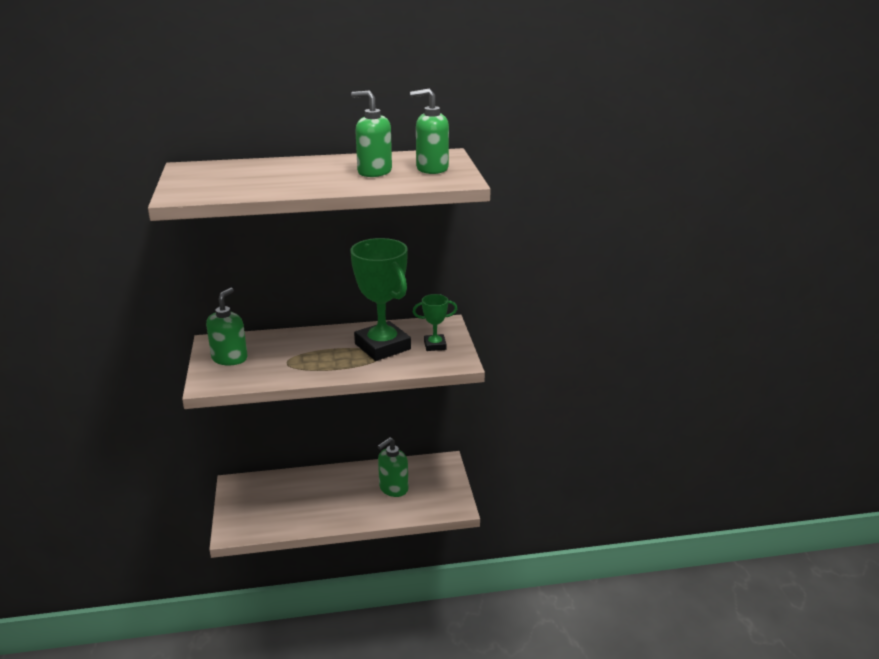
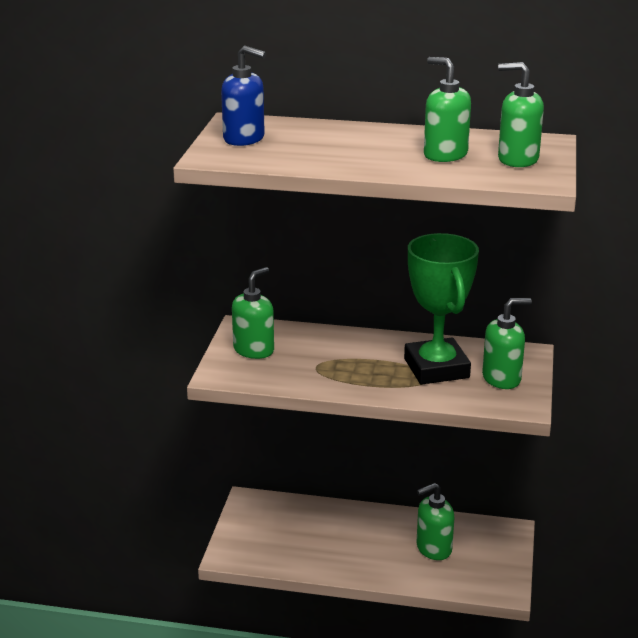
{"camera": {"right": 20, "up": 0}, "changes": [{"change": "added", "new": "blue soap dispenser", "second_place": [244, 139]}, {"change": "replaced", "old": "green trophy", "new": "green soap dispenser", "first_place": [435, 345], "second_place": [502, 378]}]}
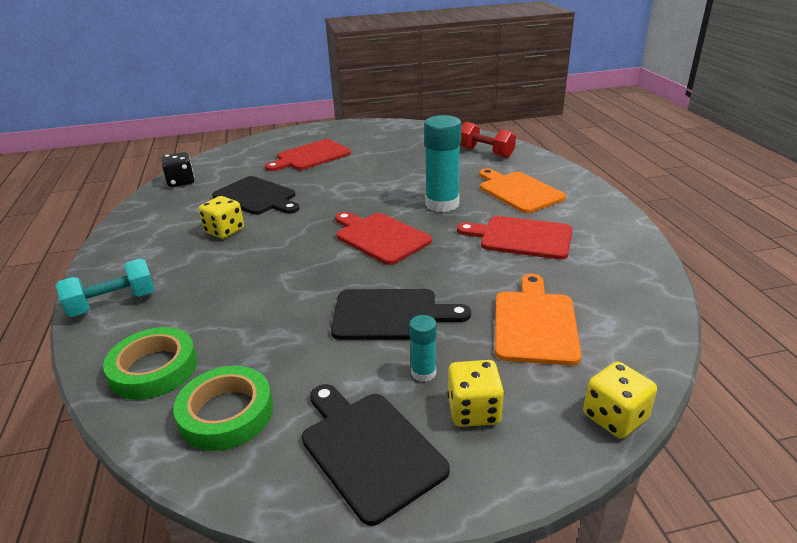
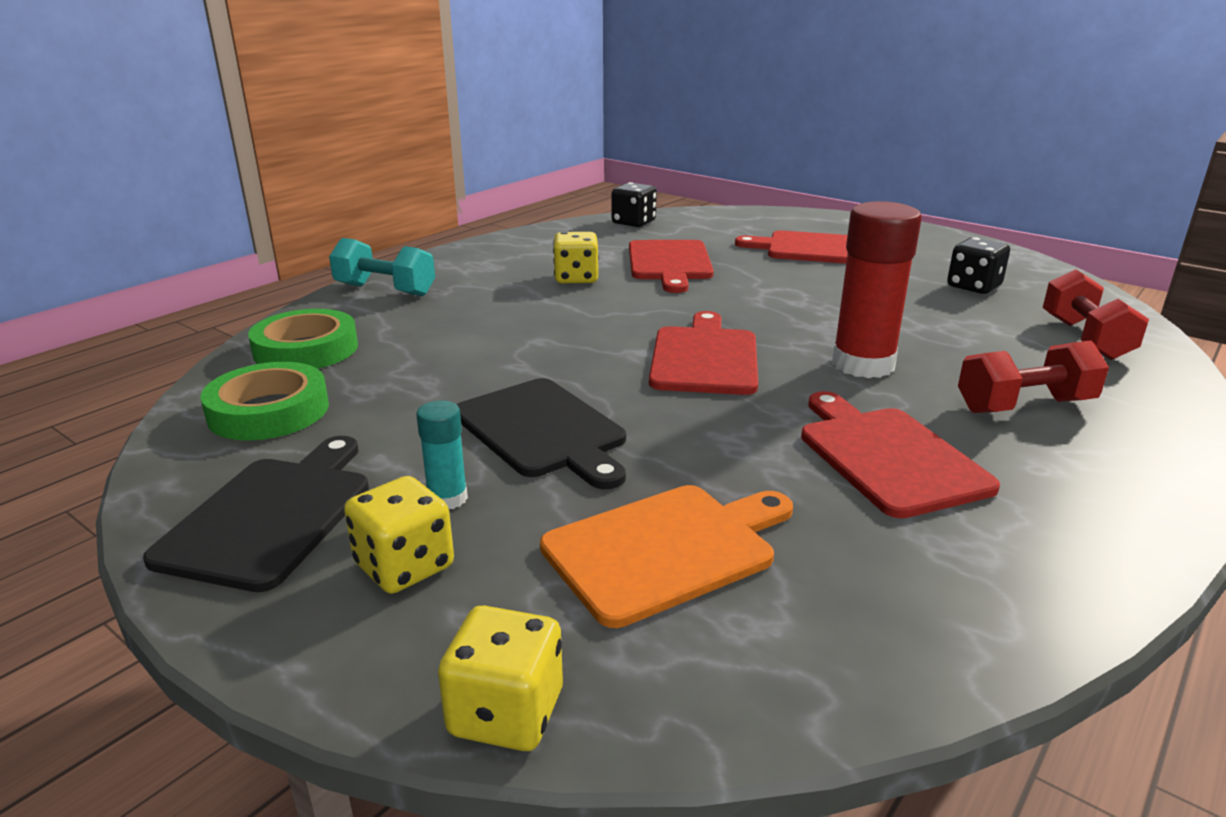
{"camera": {"right": 50, "up": -5}, "changes": [{"change": "recoloured", "old": "black cutting board", "new": "red cutting board", "first_place": [257, 197], "second_place": [669, 263]}, {"change": "recoloured", "old": "turquoise glue stick", "new": "red glue stick", "first_place": [442, 204], "second_place": [863, 364]}, {"change": "added", "new": "black dice", "second_place": [973, 287]}, {"change": "replaced", "old": "orange cutting board", "new": "red dumbbell", "first_place": [518, 191], "second_place": [1024, 406]}]}
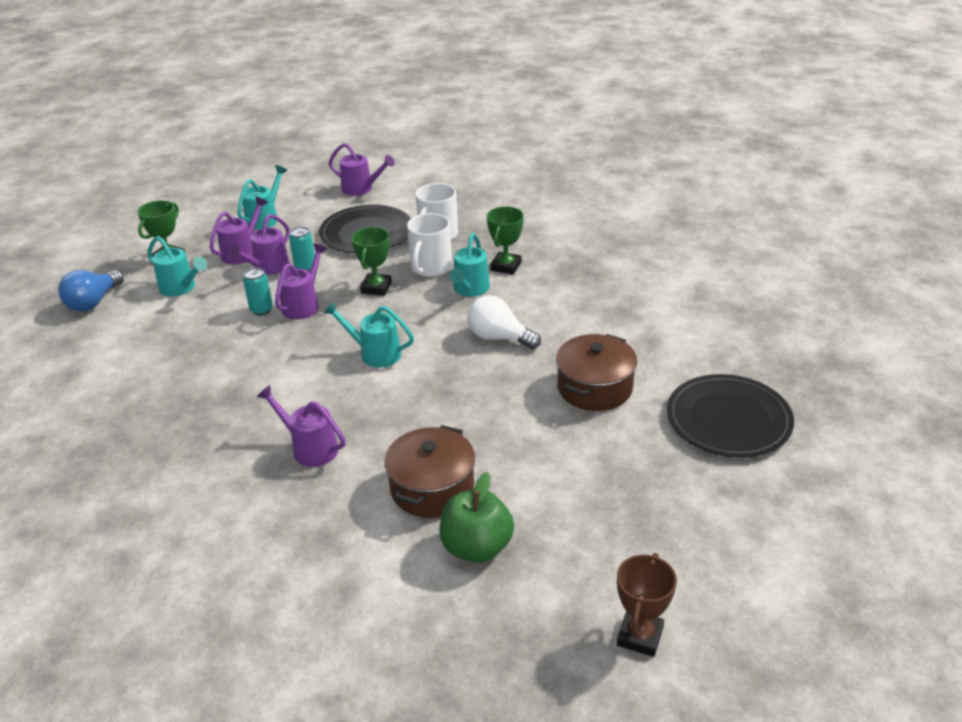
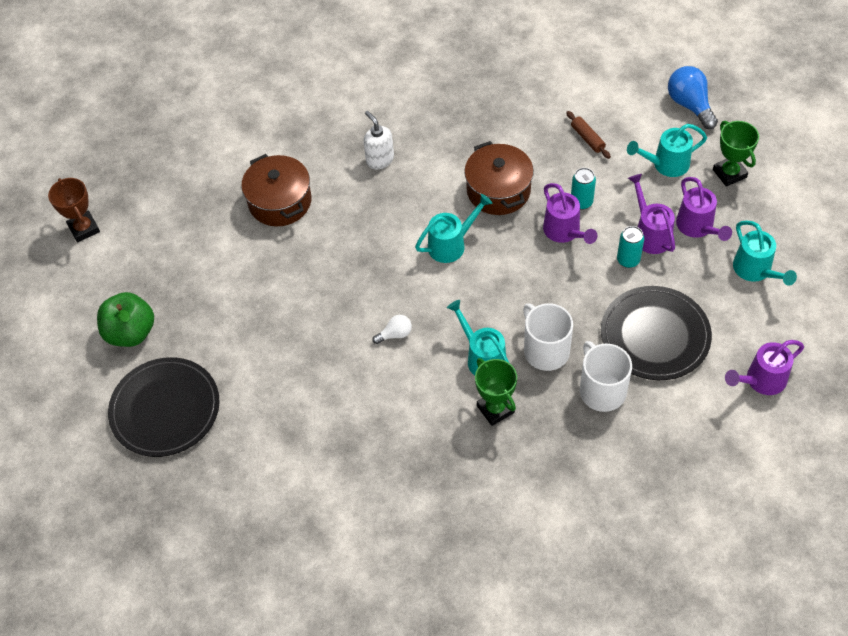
{"camera": {"right": 130, "up": 20}, "changes": [{"change": "moved", "old": "green apple", "first_place": [477, 547], "second_place": [131, 332]}, {"change": "replaced", "old": "purple watering can", "new": "white soap dispenser", "first_place": [310, 448], "second_place": [380, 160]}, {"change": "resized", "old": "white light bulb", "first_place": [499, 338], "second_place": [395, 334], "factor": 0.55}, {"change": "moved", "old": "brown pot", "first_place": [594, 388], "second_place": [498, 190]}, {"change": "added", "new": "brown rolling pin", "second_place": [587, 138]}, {"change": "removed", "old": "green trophy", "first_place": [376, 288]}]}
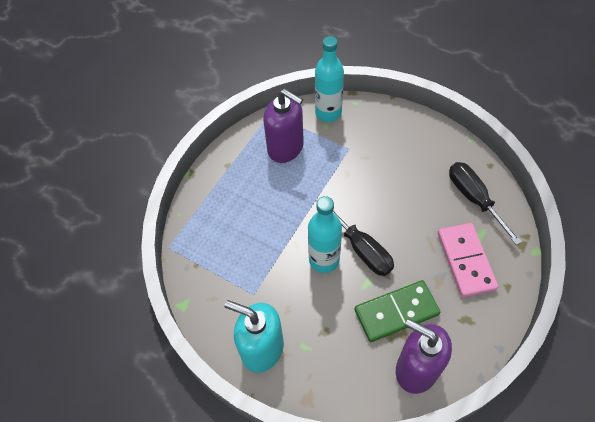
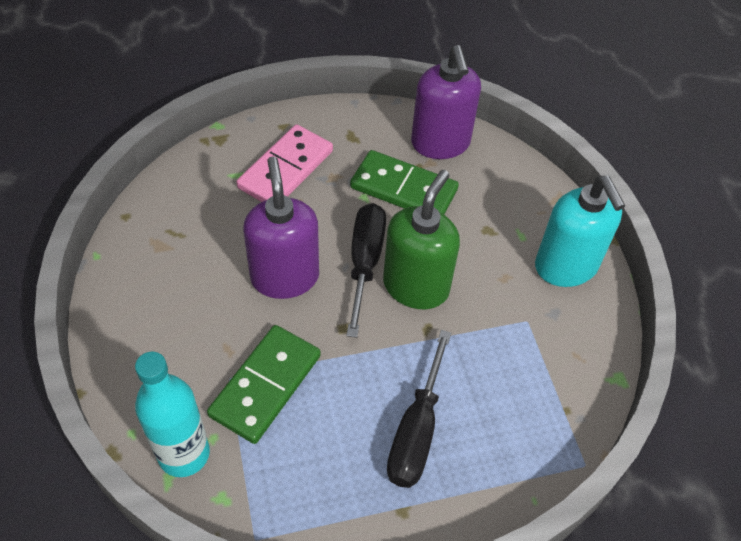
{"camera": {"right": -140, "up": -5}, "changes": [{"change": "added", "new": "green domino", "second_place": [265, 385]}, {"change": "moved", "old": "purple soap dispenser", "first_place": [286, 148], "second_place": [285, 277]}, {"change": "replaced", "old": "turquoise bottle", "new": "green soap dispenser", "first_place": [324, 260], "second_place": [416, 286]}, {"change": "moved", "old": "black screwdriver", "first_place": [474, 199], "second_place": [416, 431]}]}
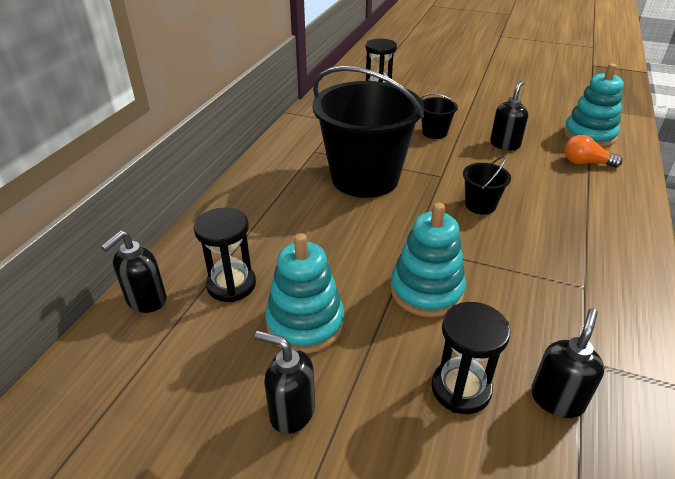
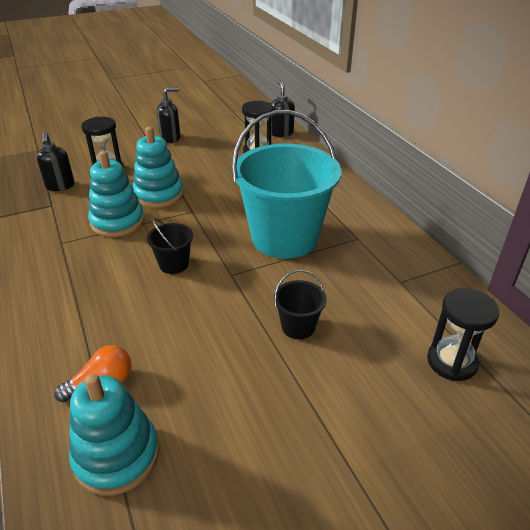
{"camera": {"right": 135, "up": 0}, "changes": [{"change": "moved", "old": "turquoise stacking toy", "first_place": [305, 323], "second_place": [117, 222]}, {"change": "recoloured", "old": "black bucket", "new": "turquoise bucket", "first_place": [365, 178], "second_place": [284, 238]}, {"change": "removed", "old": "black soap dispenser", "first_place": [505, 144]}]}
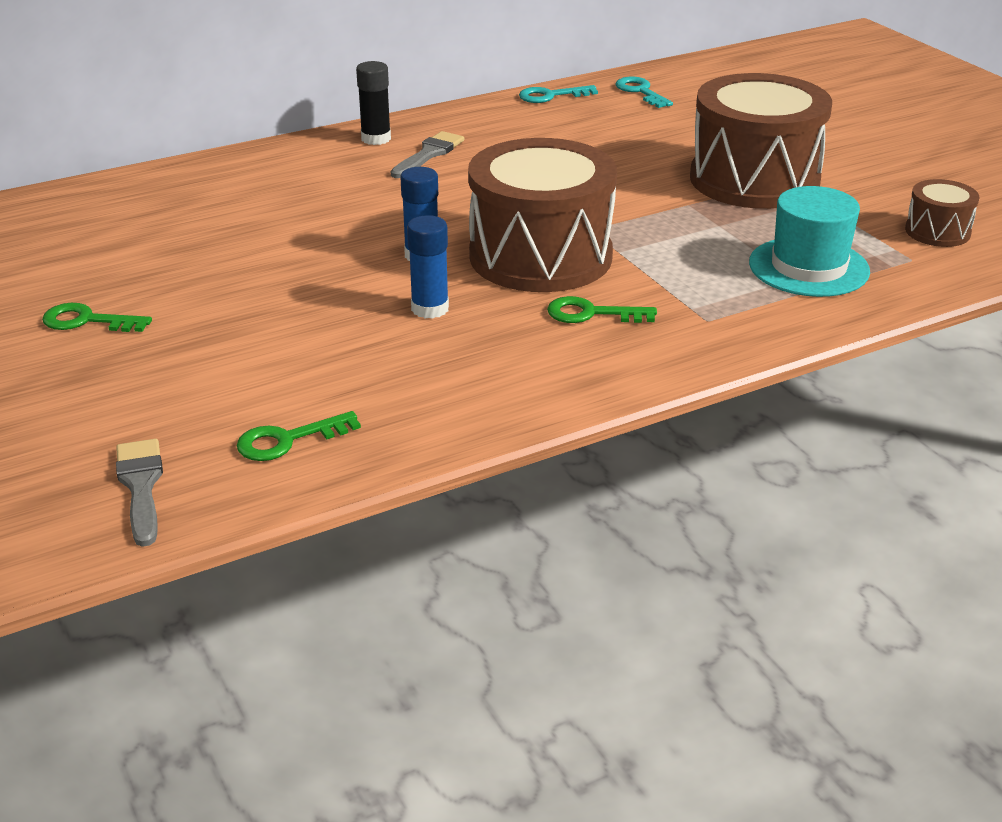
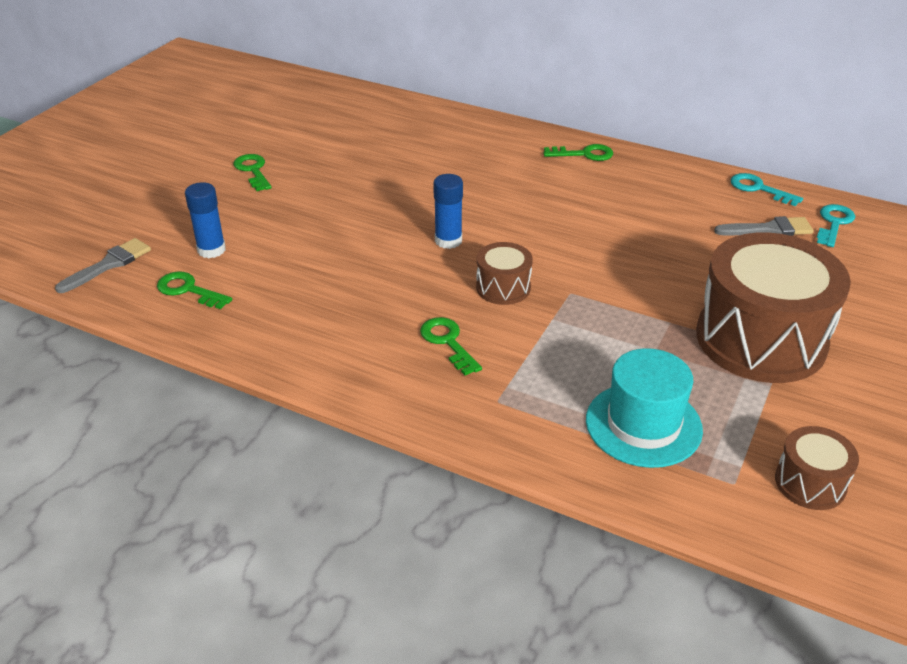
{"camera": {"right": 55, "up": 5}, "changes": [{"change": "moved", "old": "blue glue stick", "first_place": [430, 309], "second_place": [211, 250]}, {"change": "resized", "old": "brown drum", "first_place": [540, 256], "second_place": [503, 287], "factor": 0.46}, {"change": "replaced", "old": "black glue stick", "new": "green key", "first_place": [376, 139], "second_place": [584, 154]}, {"change": "moved", "old": "grey brush", "first_place": [429, 154], "second_place": [769, 229]}]}
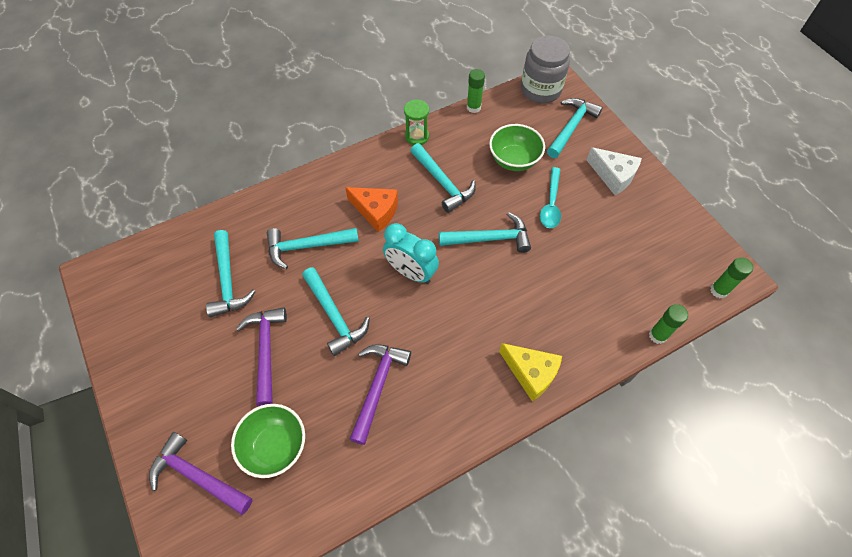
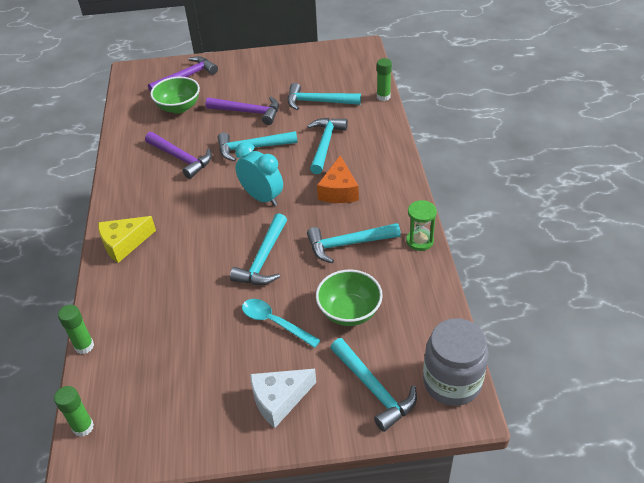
{"camera": {"right": 115, "up": -15}, "changes": [{"change": "turned", "old": "turquoise clock", "first_place": [411, 272], "second_place": [262, 197], "degrees": 75}, {"change": "turned", "old": "orange cheese", "first_place": [376, 211], "second_place": [339, 190], "degrees": -45}, {"change": "moved", "old": "green glue stick", "first_place": [473, 107], "second_place": [383, 97]}]}
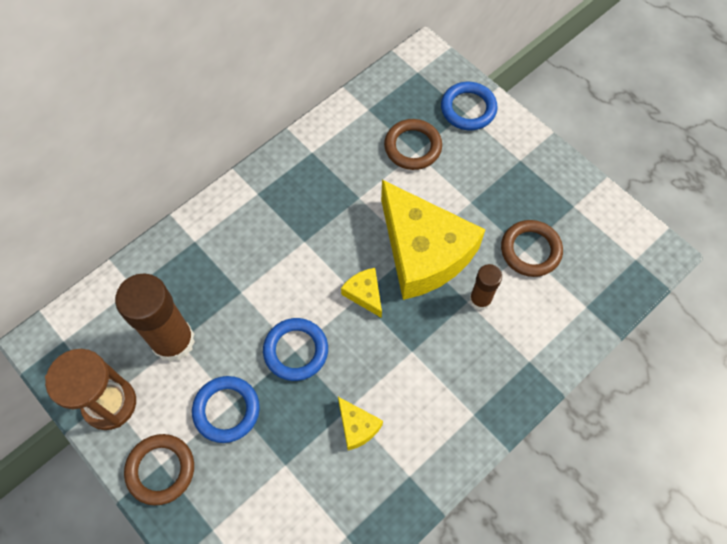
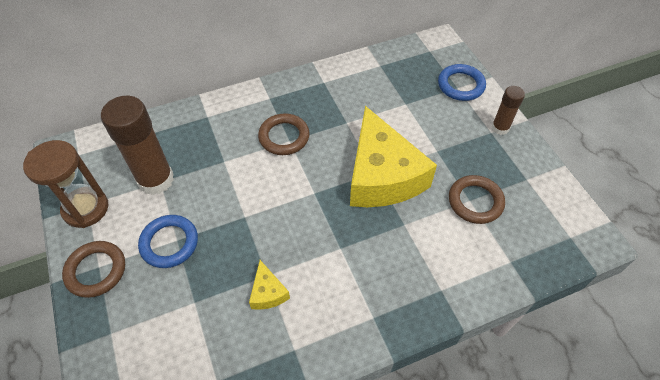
{"camera": {"right": 20, "up": -10}, "changes": [{"change": "moved", "old": "brown ring", "first_place": [412, 147], "second_place": [284, 137]}, {"change": "moved", "old": "brown glue stick", "first_place": [480, 299], "second_place": [500, 128]}, {"change": "removed", "old": "blue ring", "first_place": [296, 351]}, {"change": "removed", "old": "yellow cheese", "first_place": [364, 294]}]}
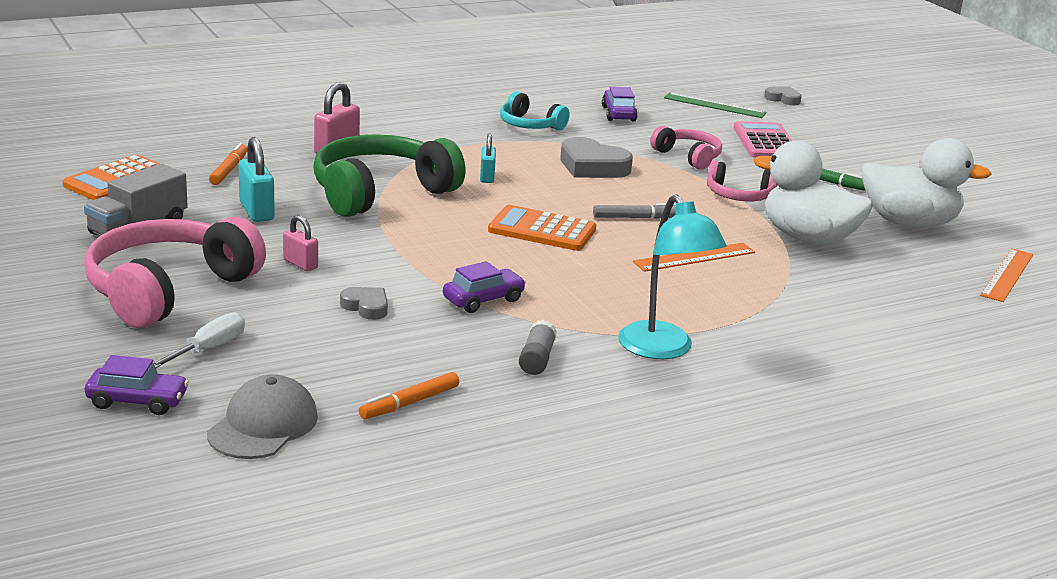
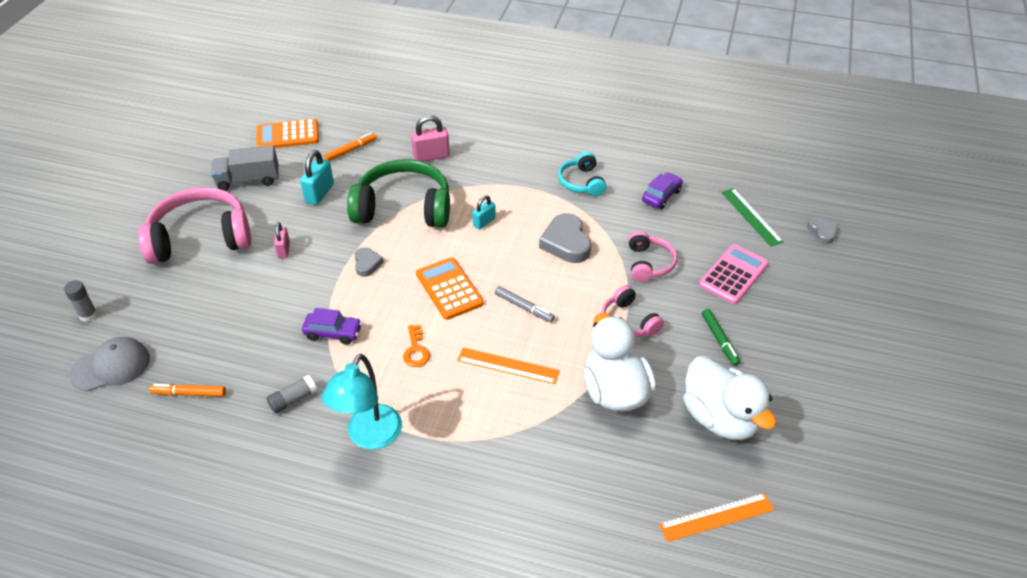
{"camera": {"right": 45, "up": 20}, "changes": [{"change": "replaced", "old": "purple car", "new": "grey glue stick", "first_place": [137, 401], "second_place": [88, 315]}, {"change": "moved", "old": "grey heart", "first_place": [366, 307], "second_place": [367, 264]}, {"change": "added", "new": "orange key", "second_place": [416, 350]}, {"change": "removed", "old": "white screwdriver", "first_place": [208, 349]}]}
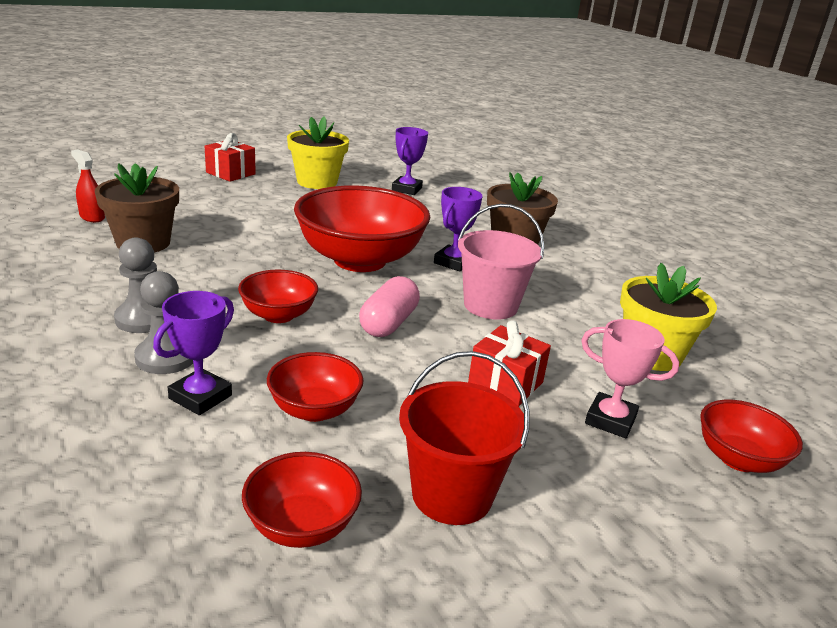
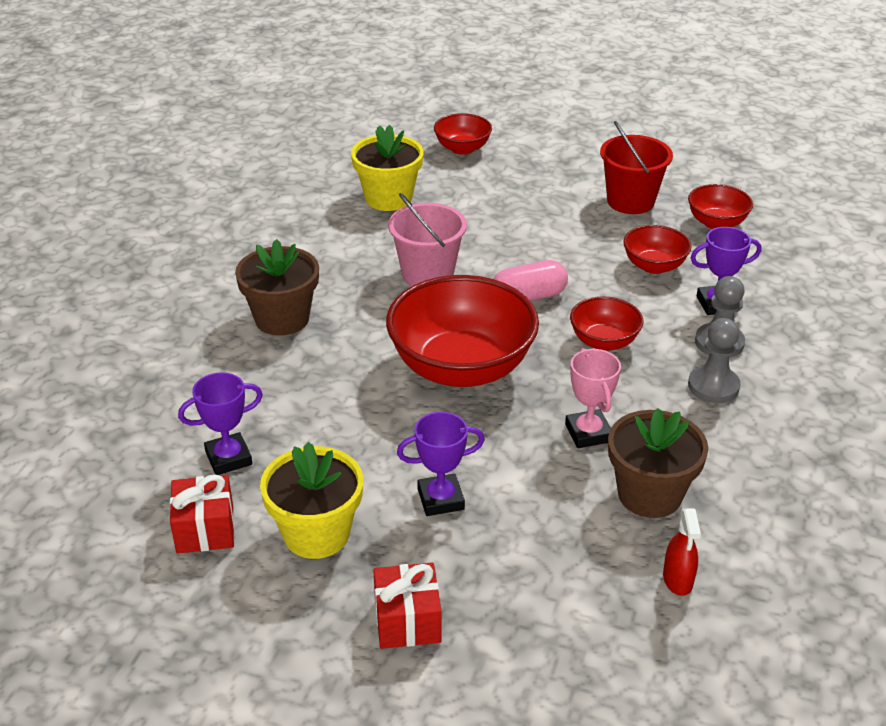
{"camera": {"right": -130, "up": 10}, "changes": [{"change": "moved", "old": "red gift", "first_place": [505, 383], "second_place": [205, 529]}, {"change": "moved", "old": "purple trophy", "first_place": [453, 262], "second_place": [440, 499]}, {"change": "moved", "old": "pink trophy", "first_place": [610, 420], "second_place": [588, 433]}]}
